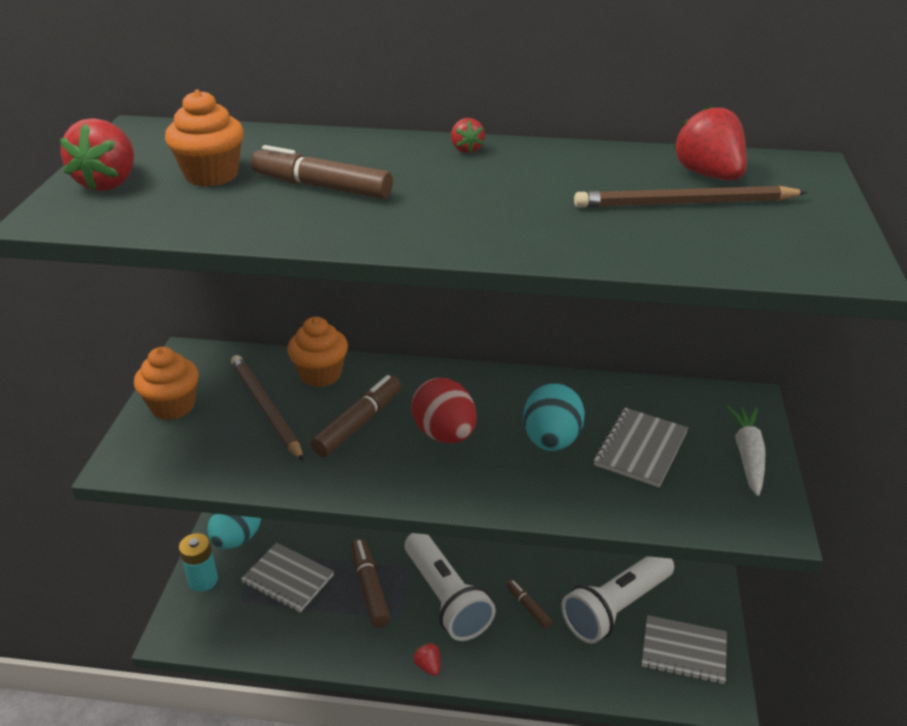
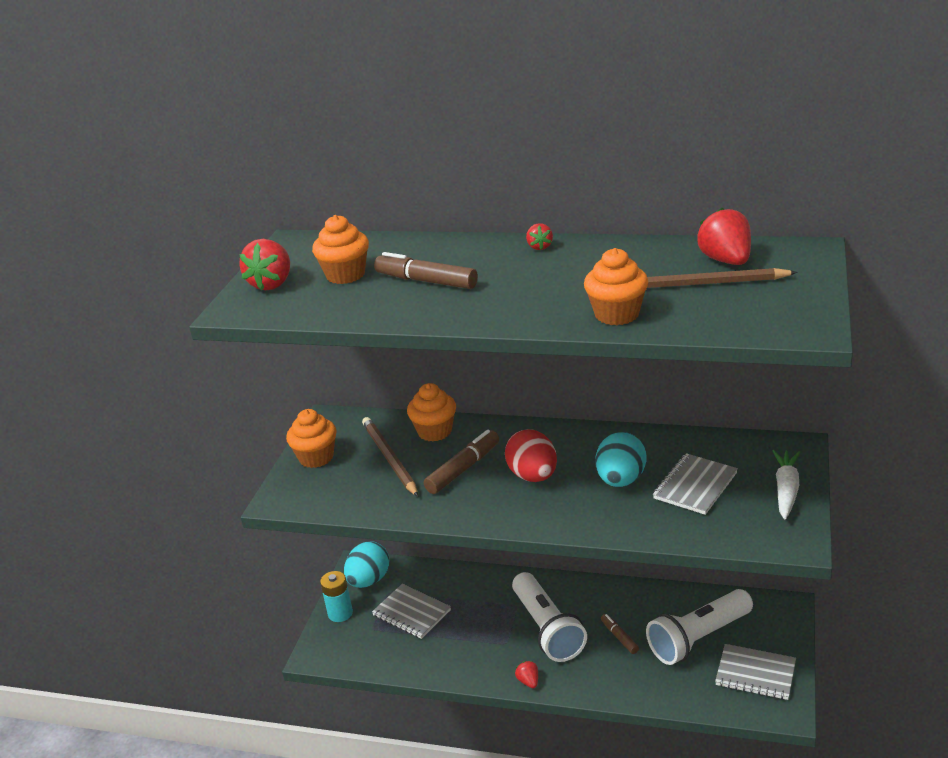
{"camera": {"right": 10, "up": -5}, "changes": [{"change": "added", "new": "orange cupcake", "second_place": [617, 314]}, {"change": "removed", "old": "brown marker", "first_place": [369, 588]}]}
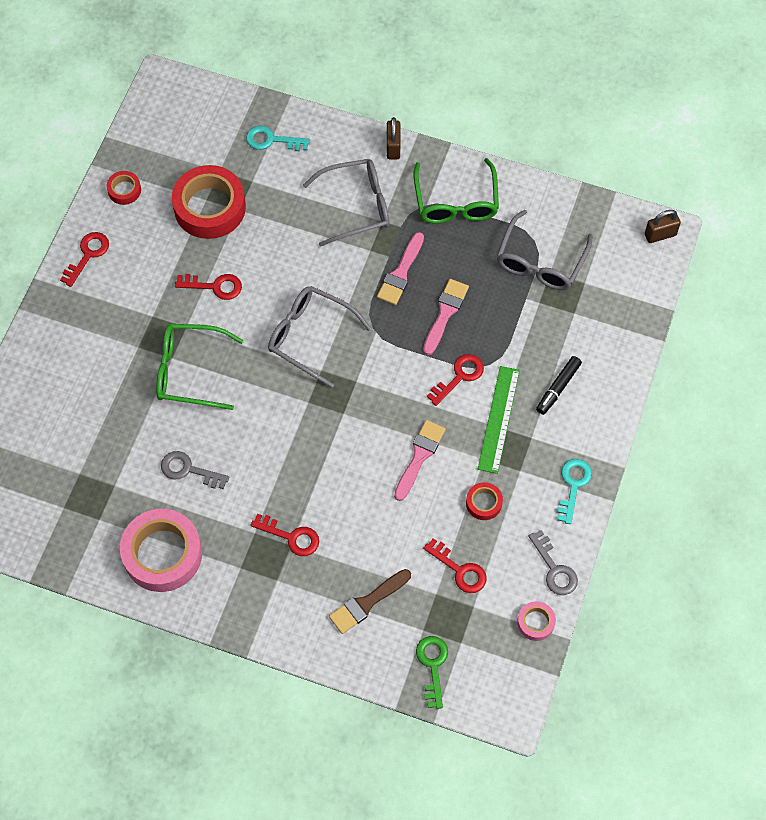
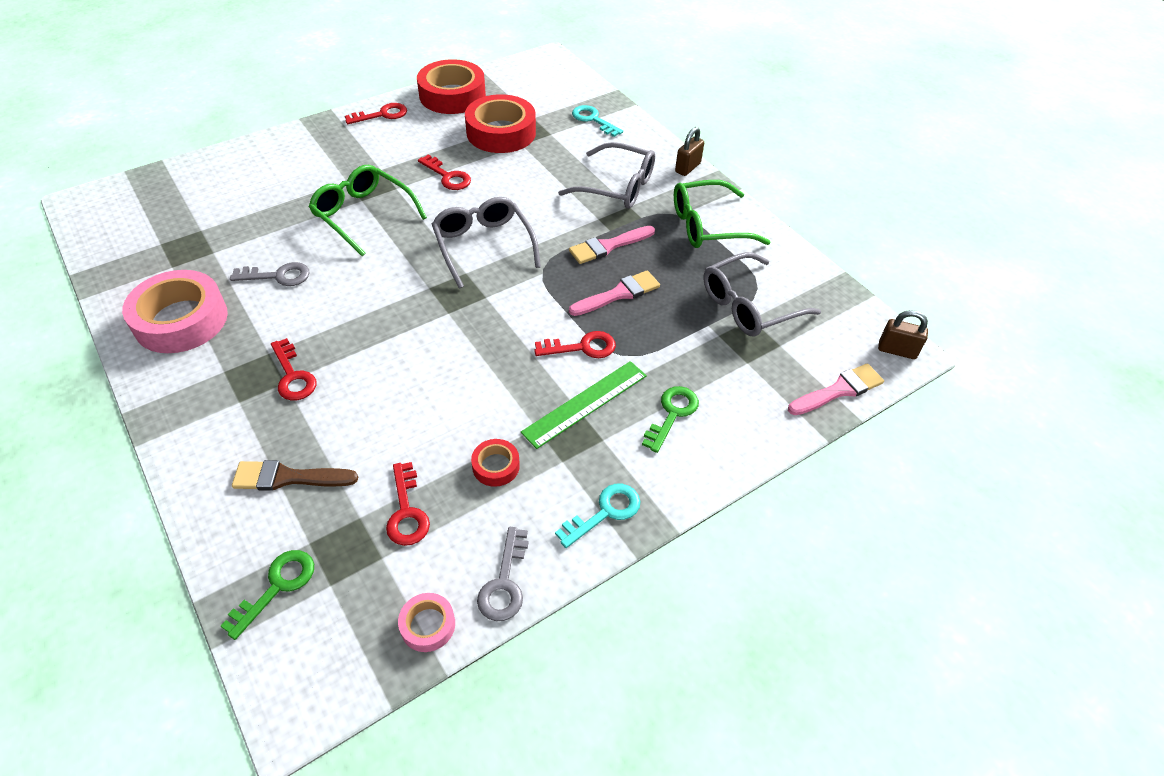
{"camera": {"right": 35, "up": -15}, "changes": [{"change": "turned", "old": "grey key", "first_place": [188, 470], "second_place": [278, 276], "degrees": 120}, {"change": "resized", "old": "red tape", "first_place": [124, 190], "second_place": [452, 95], "factor": 2.15}, {"change": "replaced", "old": "black marker", "new": "green key", "first_place": [558, 388], "second_place": [672, 414]}, {"change": "turned", "old": "green glasses", "first_place": [456, 201], "second_place": [708, 225], "degrees": 45}, {"change": "moved", "old": "pink brush", "first_place": [419, 457], "second_place": [838, 390]}]}
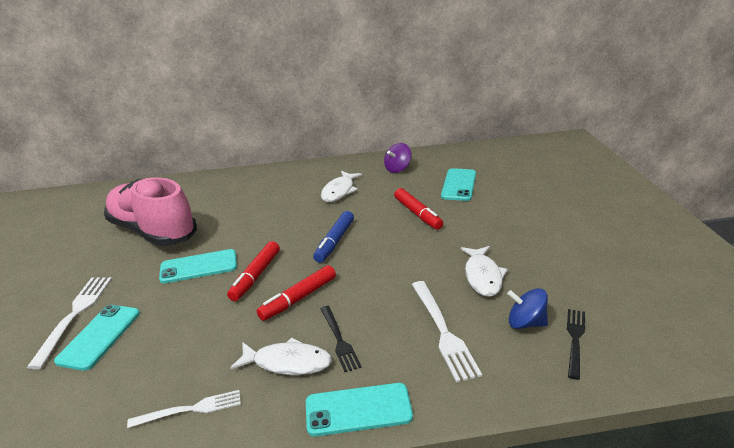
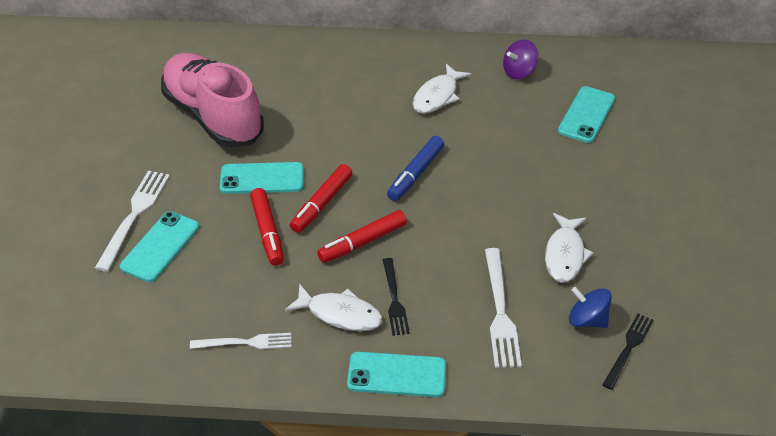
{"camera": {"right": 10, "up": 15}, "changes": [{"change": "moved", "old": "red marker", "first_place": [417, 214], "second_place": [267, 232]}]}
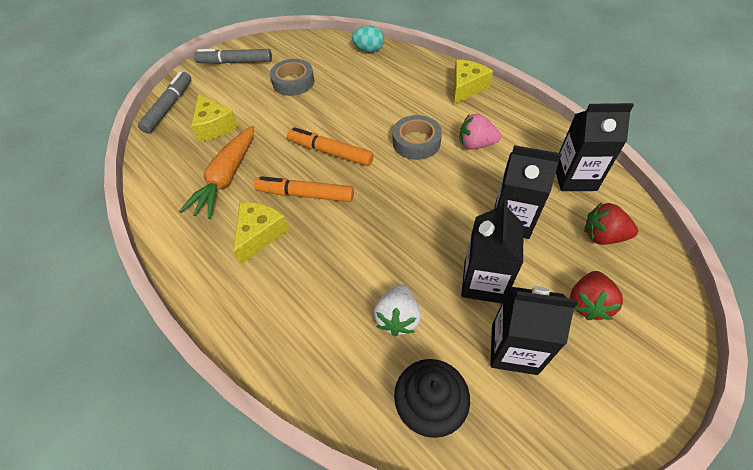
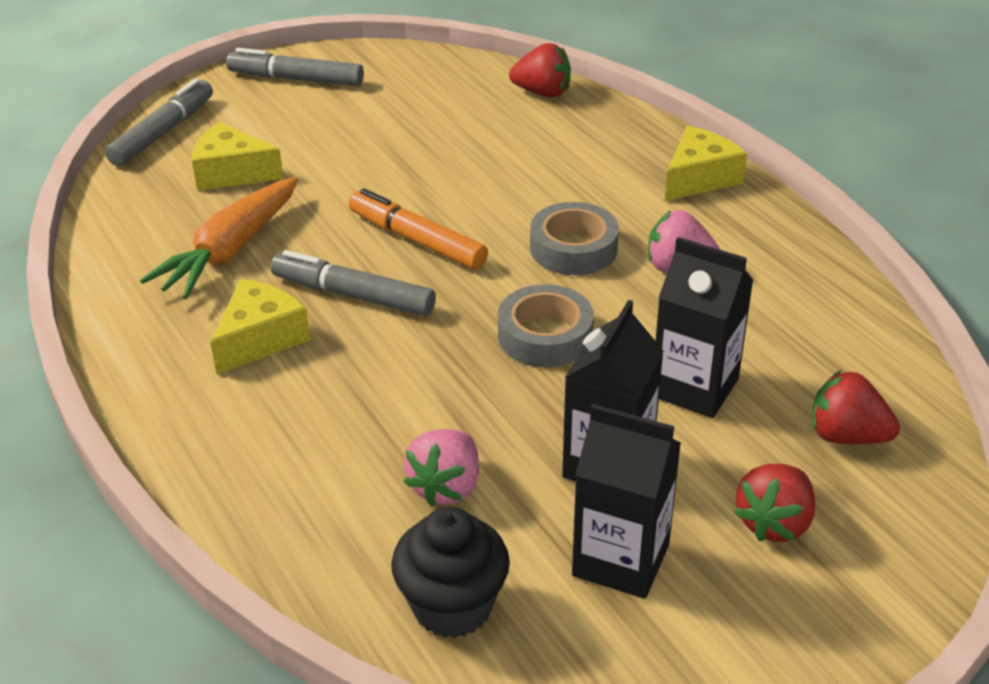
{"camera": {"right": 10, "up": -15}, "changes": [{"change": "turned", "old": "yellow cheese", "first_place": [214, 126], "second_place": [231, 172], "degrees": 120}, {"change": "recoloured", "old": "orange marker", "new": "grey marker", "first_place": [305, 194], "second_place": [353, 295]}, {"change": "recoloured", "old": "white strawberry", "new": "pink strawberry", "first_place": [398, 318], "second_place": [446, 487]}, {"change": "moved", "old": "grey tape", "first_place": [293, 82], "second_place": [545, 336]}, {"change": "replaced", "old": "turquoise egg", "new": "red strawberry", "first_place": [369, 50], "second_place": [542, 92]}, {"change": "removed", "old": "black carton", "first_place": [574, 178]}]}
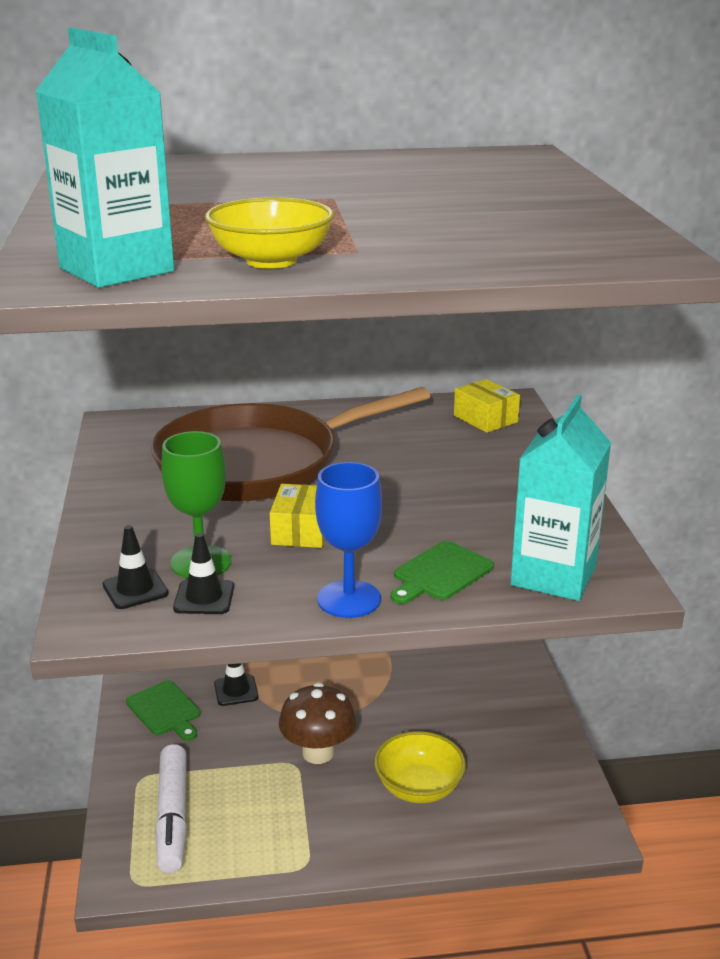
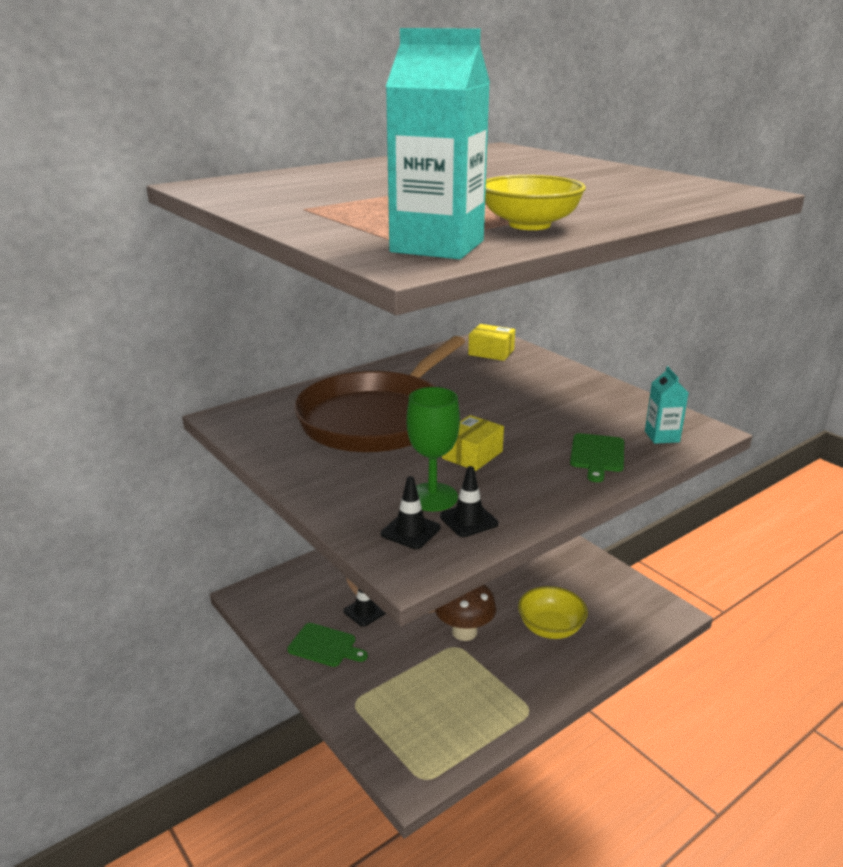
{"camera": {"right": -30, "up": 0}, "changes": [{"change": "turned", "old": "yellow box", "first_place": [301, 531], "second_place": [472, 455], "degrees": 60}, {"change": "resized", "old": "turquoise carton", "first_place": [553, 576], "second_place": [662, 436], "factor": 0.54}, {"change": "removed", "old": "white marker", "first_place": [173, 817]}, {"change": "removed", "old": "blue goblet", "first_place": [349, 599]}]}
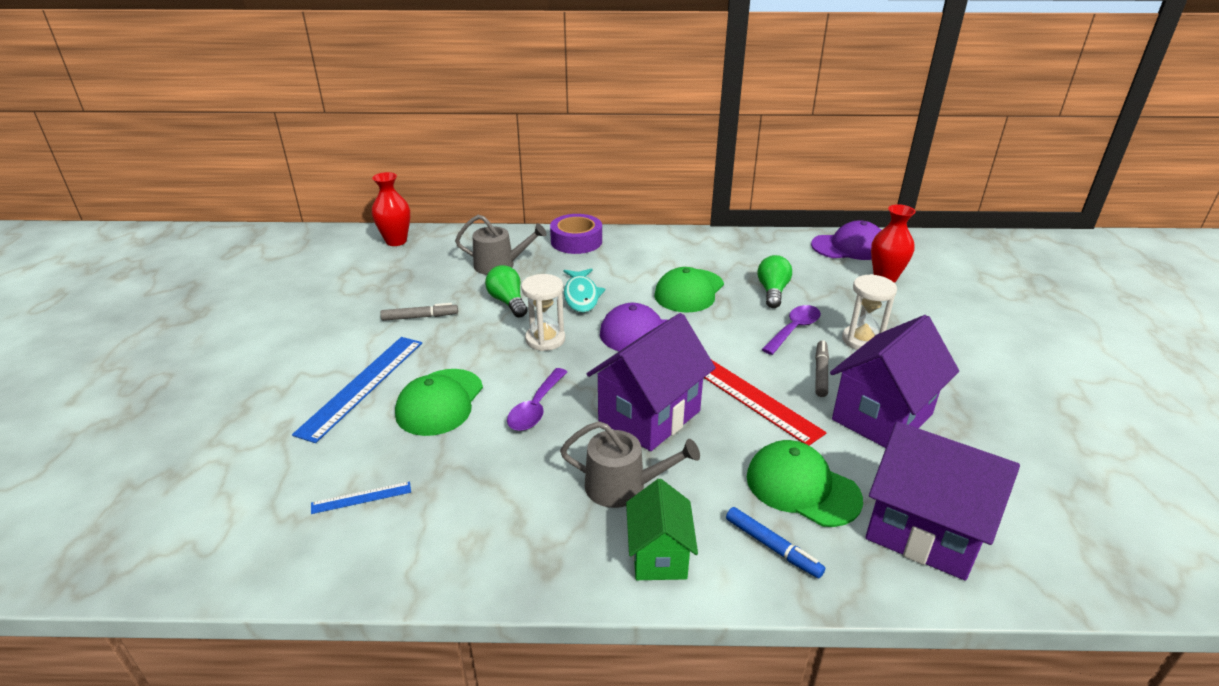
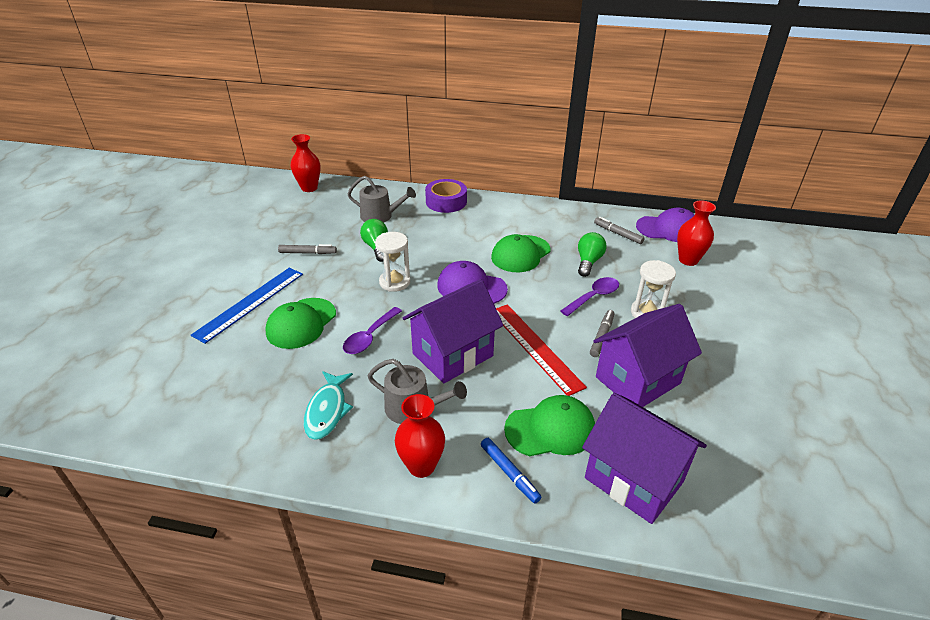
{"camera": {"right": 10, "up": 5}, "changes": [{"change": "moved", "old": "turquoise fish", "first_place": [581, 296], "second_place": [327, 410]}, {"change": "replaced", "old": "green house", "new": "red vase", "first_place": [659, 555], "second_place": [421, 466]}, {"change": "turned", "old": "green cap", "first_place": [802, 487], "second_place": [550, 429], "degrees": 120}, {"change": "added", "new": "grey marker", "second_place": [618, 234]}, {"change": "removed", "old": "blue ruler", "first_place": [361, 497]}]}
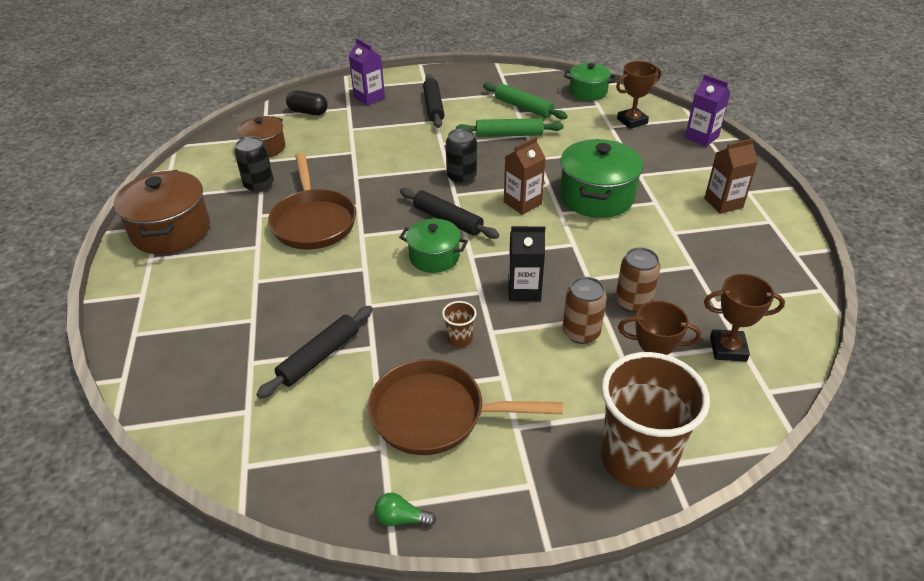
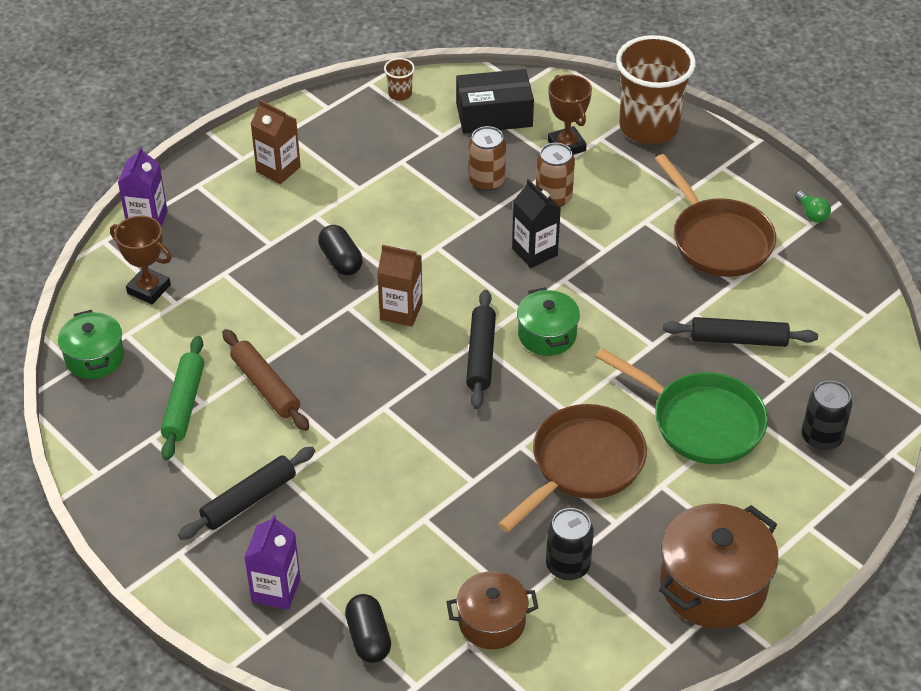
{"camera": {"right": -125, "up": 5}, "changes": [{"change": "recoloured", "old": "green rolling pin", "new": "brown rolling pin", "first_place": [509, 134], "second_place": [265, 386]}, {"change": "replaced", "old": "green pot", "new": "black capsule", "first_place": [596, 196], "second_place": [341, 260]}, {"change": "moved", "old": "brown cup", "first_place": [459, 339], "second_place": [400, 94]}, {"change": "replaced", "old": "brown trophy", "new": "black box", "first_place": [728, 349], "second_place": [494, 114]}, {"change": "added", "new": "green pan", "second_place": [701, 422]}, {"change": "moved", "old": "black can", "first_place": [461, 177], "second_place": [821, 437]}]}
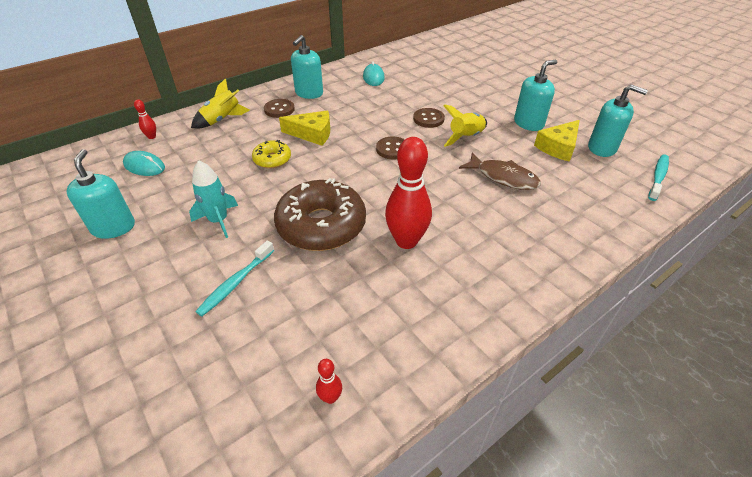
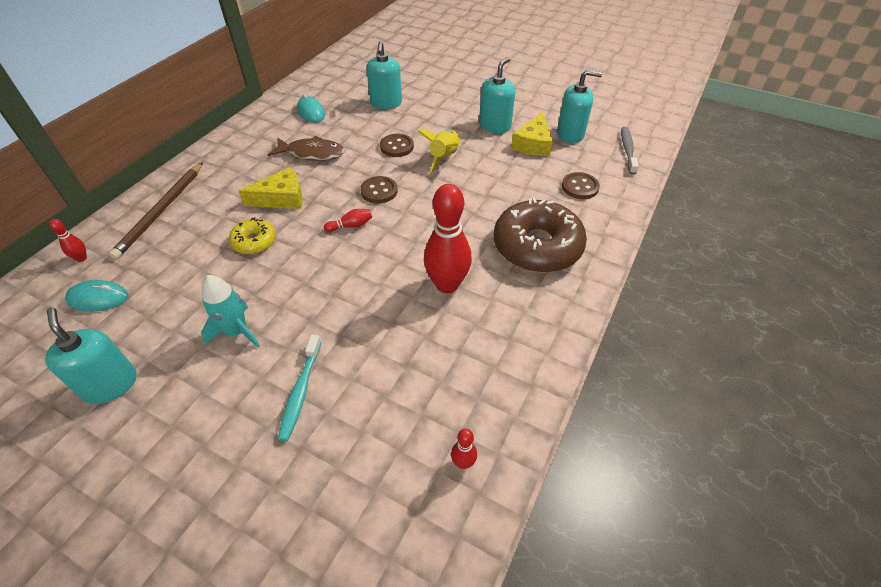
{"camera": {"right": -25, "up": 5}, "changes": [{"change": "replaced", "old": "yellow rocket", "new": "brown pencil", "first_place": [222, 120], "second_place": [161, 211]}, {"change": "moved", "old": "brown fish", "first_place": [503, 177], "second_place": [312, 153]}, {"change": "added", "new": "red bowling pin", "second_place": [351, 226]}, {"change": "moved", "old": "turquoise soap dispenser", "first_place": [309, 93], "second_place": [386, 103]}, {"change": "moved", "old": "brown donut", "first_place": [321, 225], "second_place": [537, 246]}, {"change": "moved", "old": "brown button", "first_place": [279, 109], "second_place": [580, 187]}, {"change": "recoloured", "old": "turquoise toothbrush", "new": "grey toothbrush", "first_place": [658, 177], "second_place": [627, 150]}]}
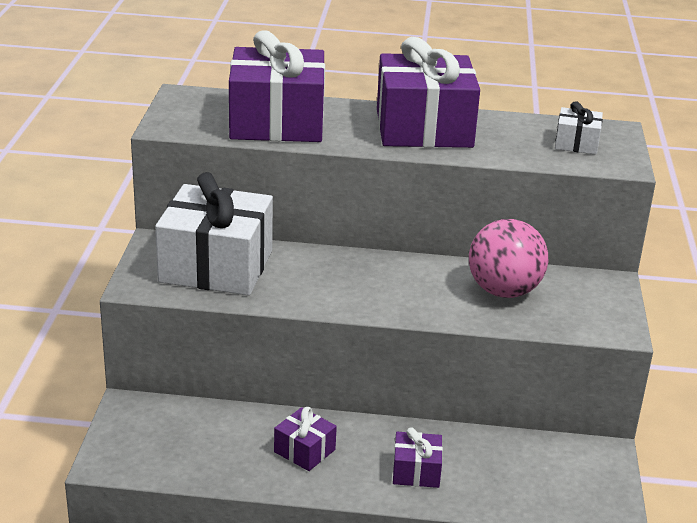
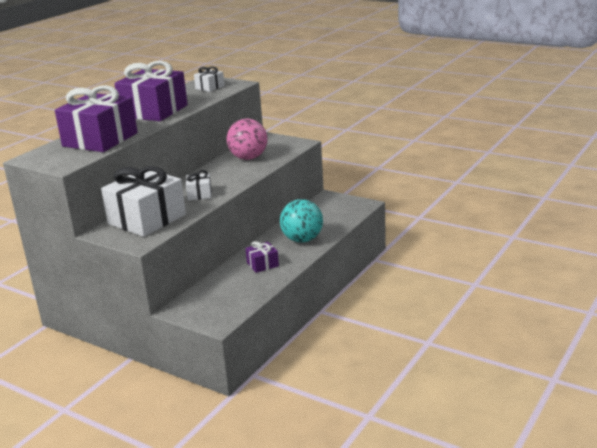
{"camera": {"right": -60, "up": -5}, "changes": [{"change": "added", "new": "white gift", "second_place": [199, 194]}, {"change": "replaced", "old": "purple gift", "new": "turquoise ball", "first_place": [416, 471], "second_place": [302, 239]}]}
